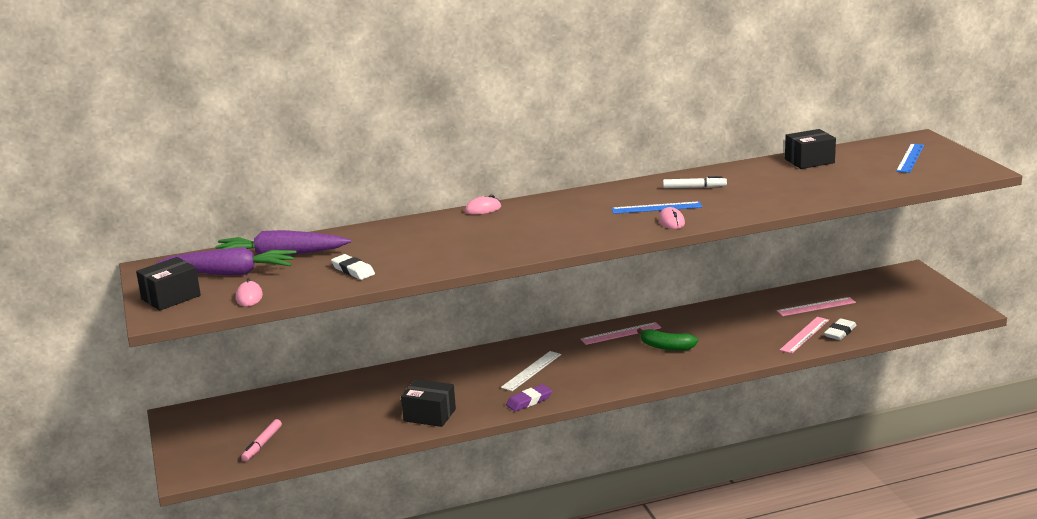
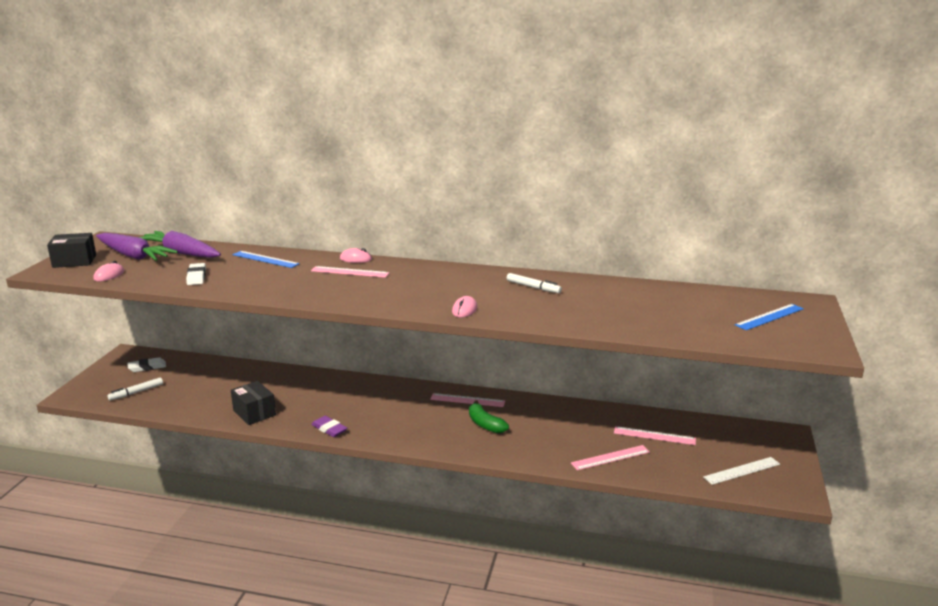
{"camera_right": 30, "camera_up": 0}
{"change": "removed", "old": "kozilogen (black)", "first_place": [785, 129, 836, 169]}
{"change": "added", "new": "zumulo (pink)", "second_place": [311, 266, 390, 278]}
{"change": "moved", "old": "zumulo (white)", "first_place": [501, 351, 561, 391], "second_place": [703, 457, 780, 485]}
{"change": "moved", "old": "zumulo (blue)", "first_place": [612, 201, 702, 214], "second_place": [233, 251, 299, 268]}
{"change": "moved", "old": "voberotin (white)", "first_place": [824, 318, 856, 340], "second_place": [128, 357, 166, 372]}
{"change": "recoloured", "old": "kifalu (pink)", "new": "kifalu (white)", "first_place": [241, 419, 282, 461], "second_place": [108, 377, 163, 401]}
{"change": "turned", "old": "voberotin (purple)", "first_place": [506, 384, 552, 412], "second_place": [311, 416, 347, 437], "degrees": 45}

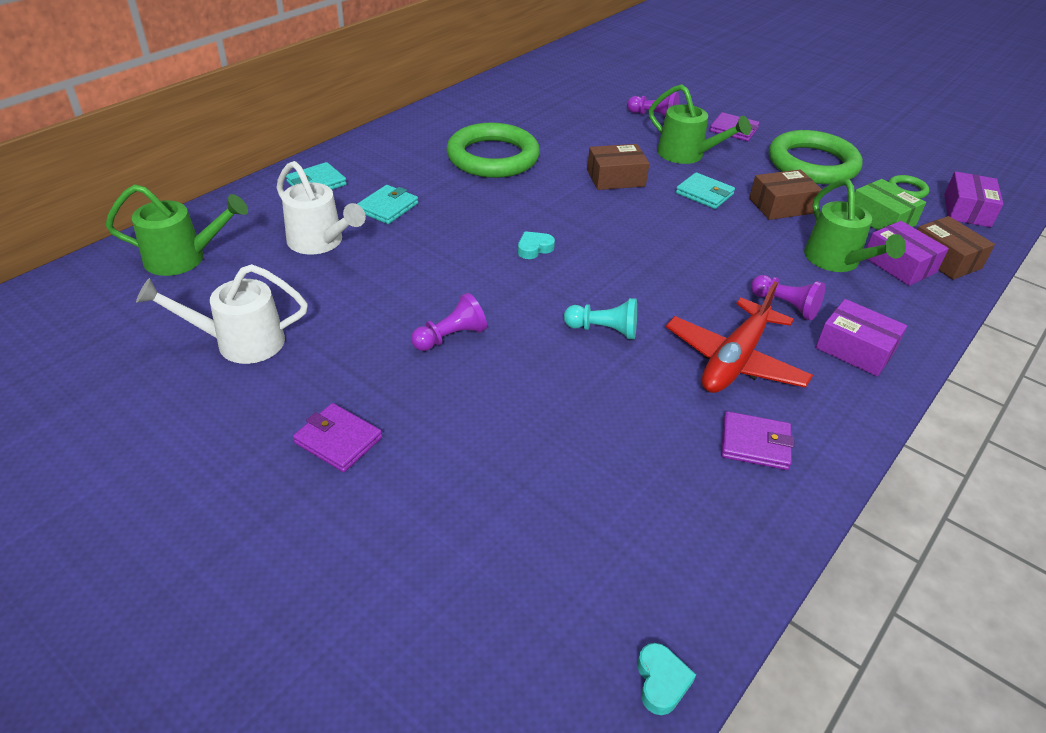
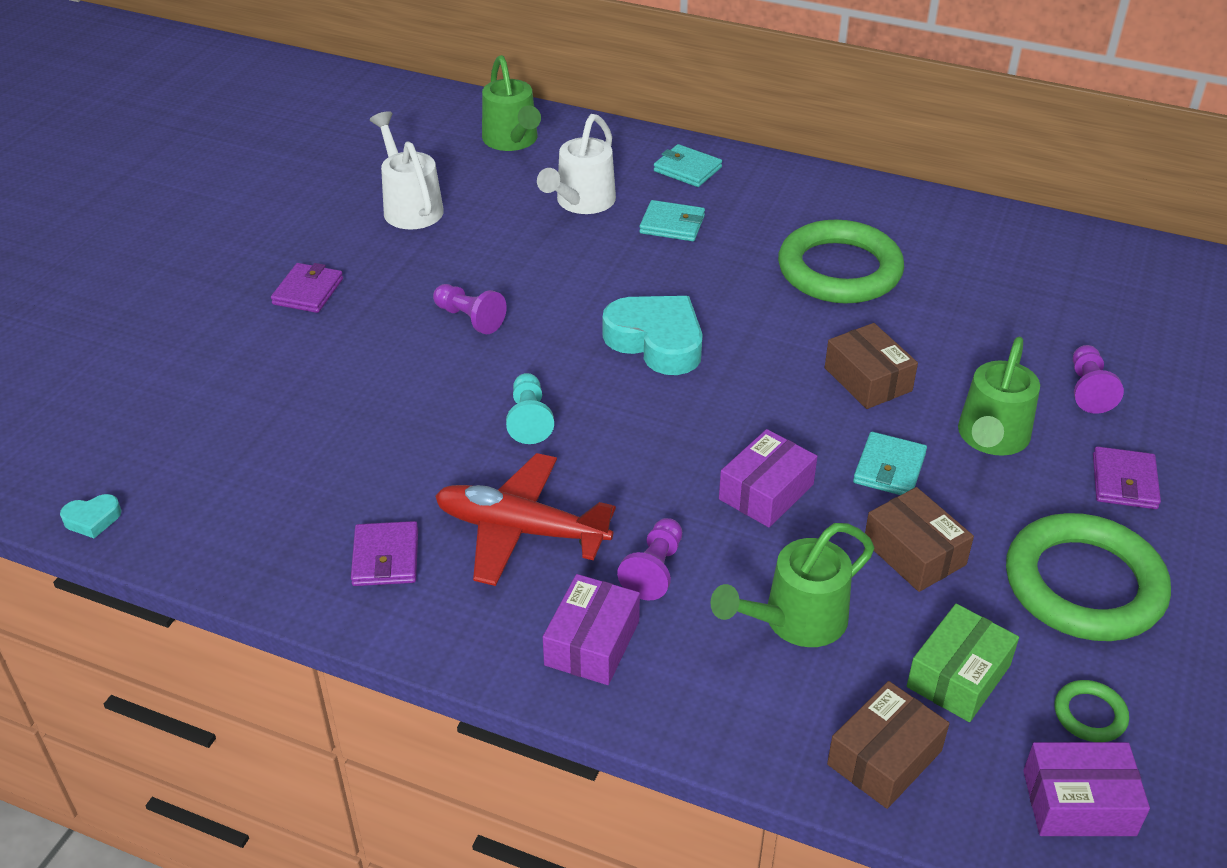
{"camera_right": 75, "camera_up": 0}
{"change": "moved", "old": "kozilogen (purple)", "first_place": [867, 221, 949, 286], "second_place": [719, 429, 817, 527]}
{"change": "resized", "old": "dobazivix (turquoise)", "first_place": [518, 231, 555, 259], "second_place": [603, 296, 703, 375], "factor": 2.24}

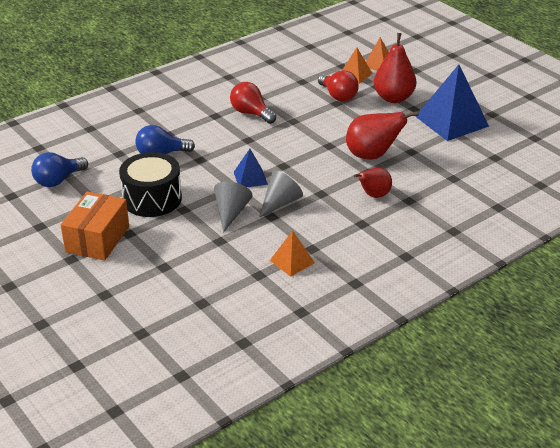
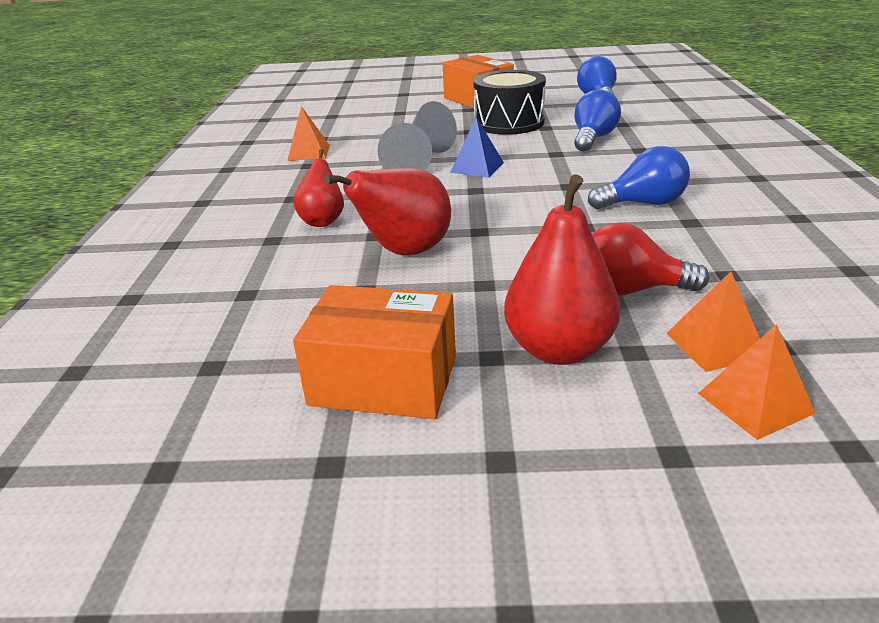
{"camera_right": 130, "camera_up": -5}
{"change": "replaced", "old": "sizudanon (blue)", "new": "kozilogen (orange)", "first_place": [415, 64, 489, 141], "second_place": [293, 285, 456, 419]}
{"change": "recoloured", "old": "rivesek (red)", "new": "rivesek (blue)", "first_place": [230, 82, 276, 124], "second_place": [588, 146, 690, 209]}

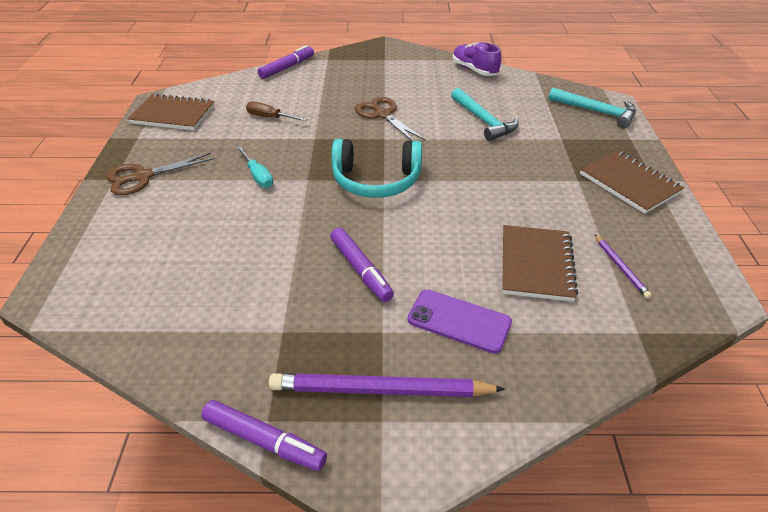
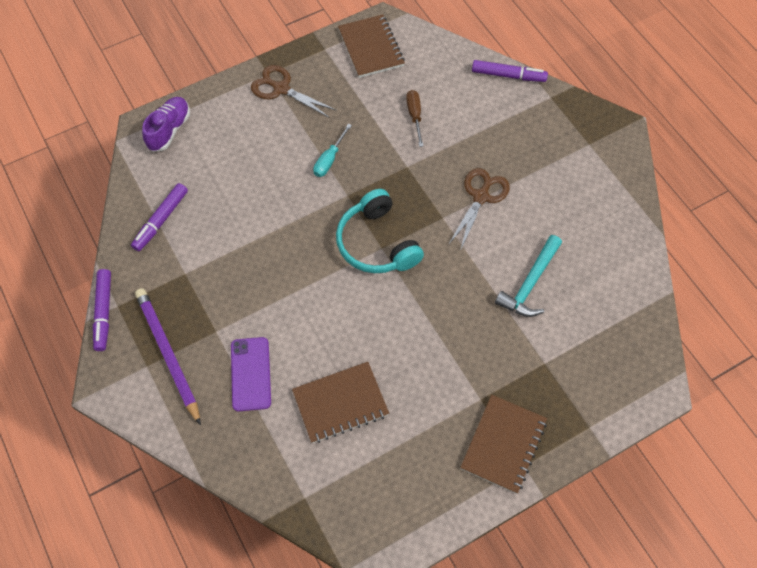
{"camera_right": 60, "camera_up": 20}
{"change": "removed", "old": "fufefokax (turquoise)", "first_place": [548, 88, 636, 128]}
{"change": "removed", "old": "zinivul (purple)", "first_place": [595, 235, 652, 299]}
{"change": "moved", "old": "kifalu (purple)", "first_place": [330, 228, 394, 302], "second_place": [131, 183, 188, 251]}
{"change": "moved", "old": "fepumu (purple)", "first_place": [453, 42, 501, 76], "second_place": [142, 97, 190, 152]}

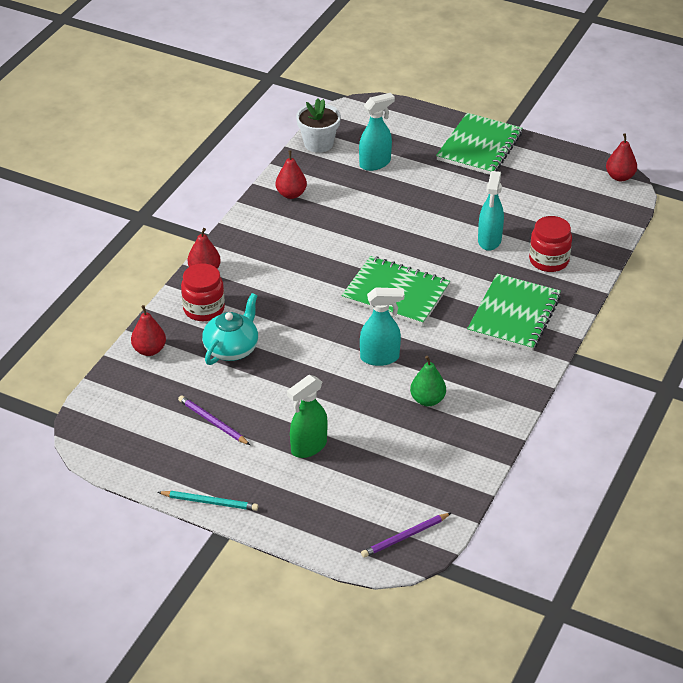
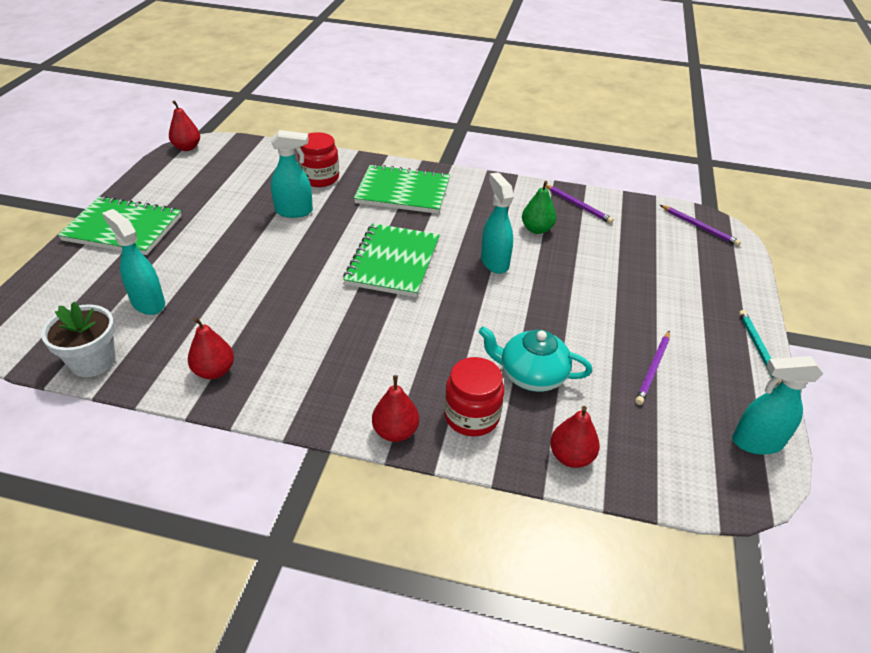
{"camera_right": -105, "camera_up": 0}
{"change": "removed", "old": "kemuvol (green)", "first_place": [287, 375, 328, 458]}
{"change": "added", "new": "zinivul (purple)", "second_place": [546, 185, 614, 224]}
{"change": "added", "new": "kemuvol (turquoise)", "second_place": [732, 356, 823, 455]}

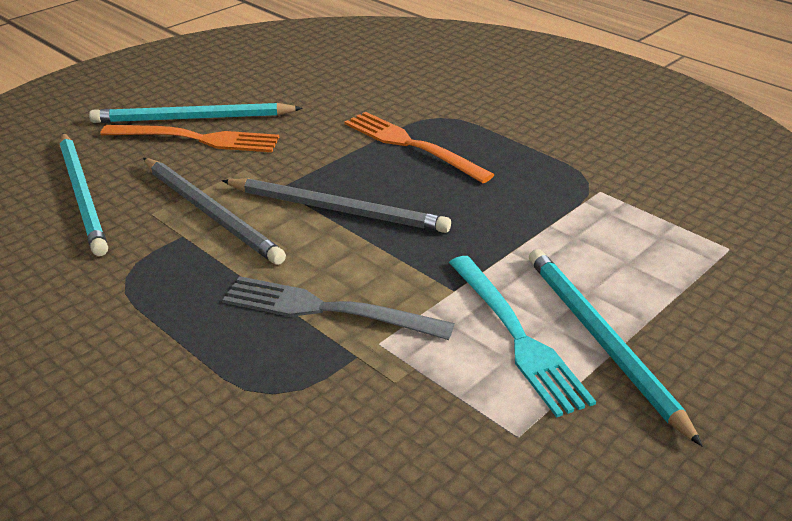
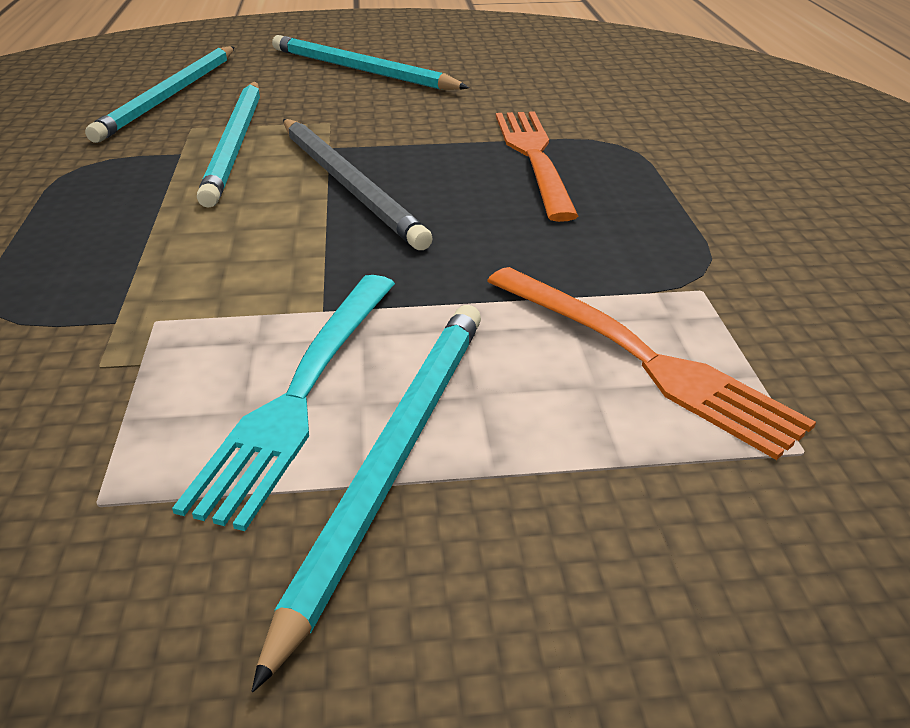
{"camera_right": 40, "camera_up": 0}
{"change": "removed", "old": "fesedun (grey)", "first_place": [223, 276, 455, 340]}
{"change": "moved", "old": "fesedun (orange)", "first_place": [100, 125, 279, 152], "second_place": [487, 267, 816, 460]}
{"change": "recoloured", "old": "zinivul (grey)", "new": "zinivul (turquoise)", "first_place": [143, 158, 286, 265], "second_place": [197, 82, 260, 208]}

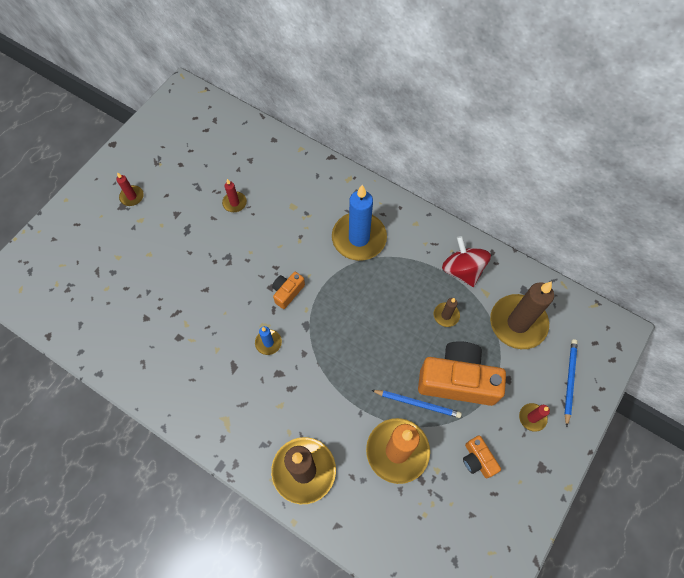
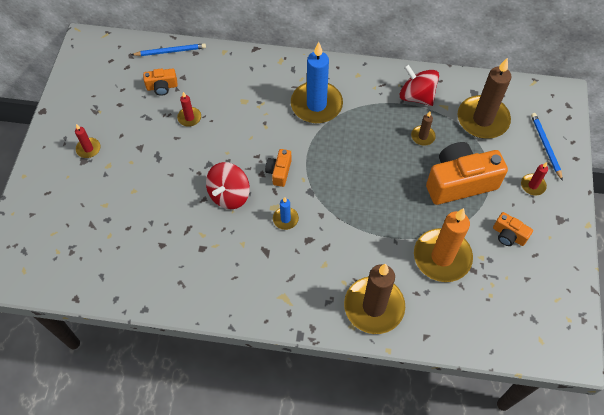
{"camera_right": -25, "camera_up": -5}
{"change": "added", "new": "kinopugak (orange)", "second_place": [143, 69, 178, 96]}
{"change": "added", "new": "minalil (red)", "second_place": [206, 162, 250, 209]}
{"change": "moved", "old": "zinivul (blue)", "first_place": [371, 390, 462, 418], "second_place": [131, 43, 206, 56]}

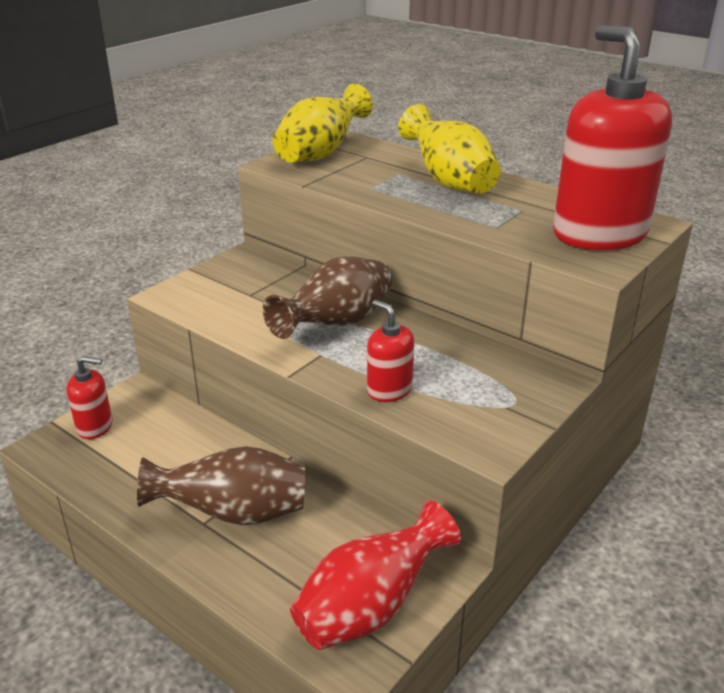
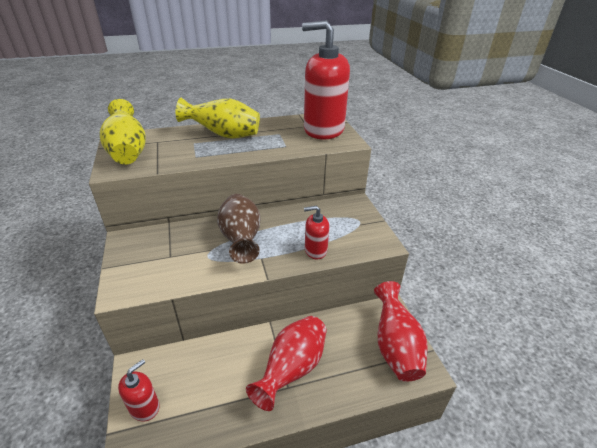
{"camera_right": -55, "camera_up": 5}
{"change": "recoloured", "old": "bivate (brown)", "new": "bivate (red)", "first_place": [137, 446, 305, 525], "second_place": [246, 316, 327, 411]}

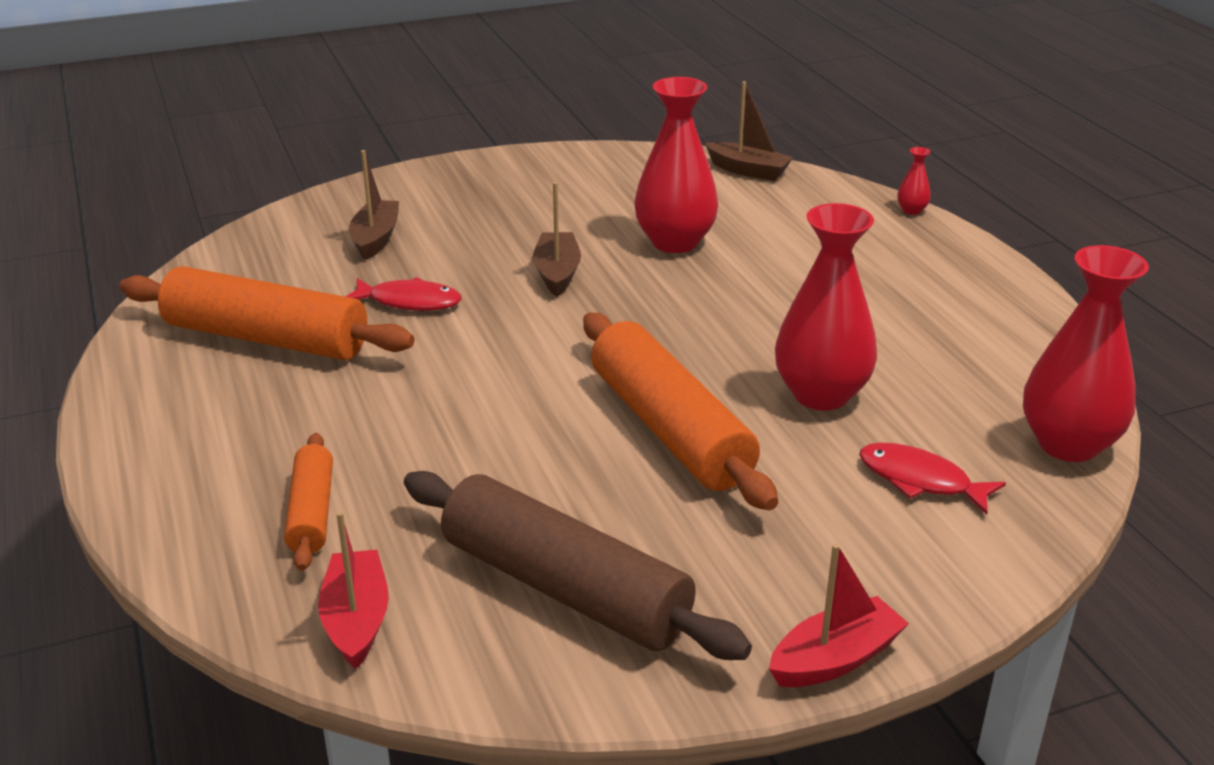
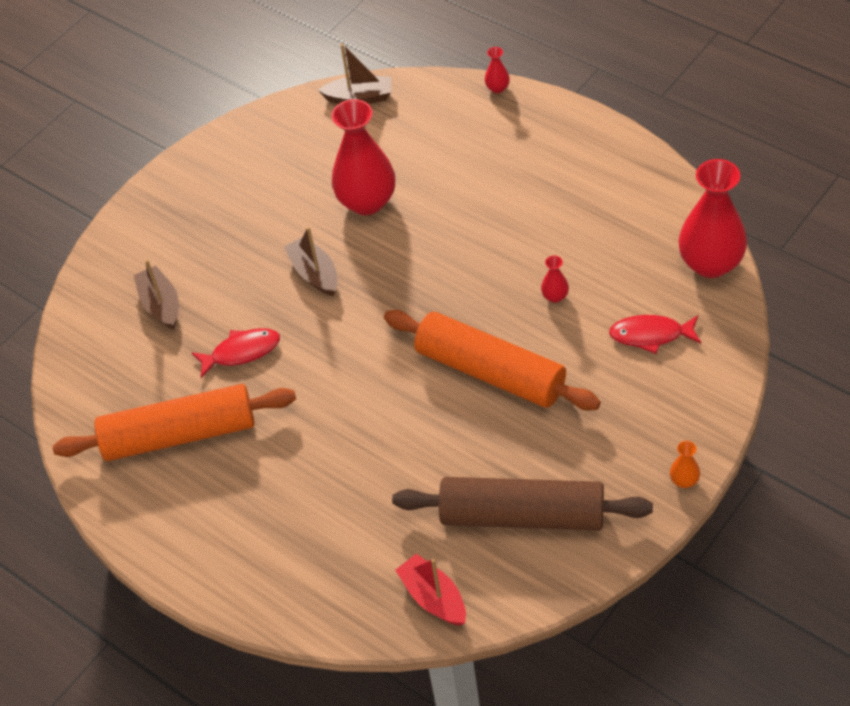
{"camera_right": -25, "camera_up": 20}
{"change": "removed", "old": "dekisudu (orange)", "first_place": [284, 433, 333, 571]}
{"change": "replaced", "old": "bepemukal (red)", "new": "bivate (orange)", "first_place": [769, 543, 909, 687], "second_place": [670, 441, 700, 488]}
{"change": "resized", "old": "bivate (red)", "first_place": [775, 203, 877, 411], "second_place": [541, 256, 569, 303], "factor": 0.41}

